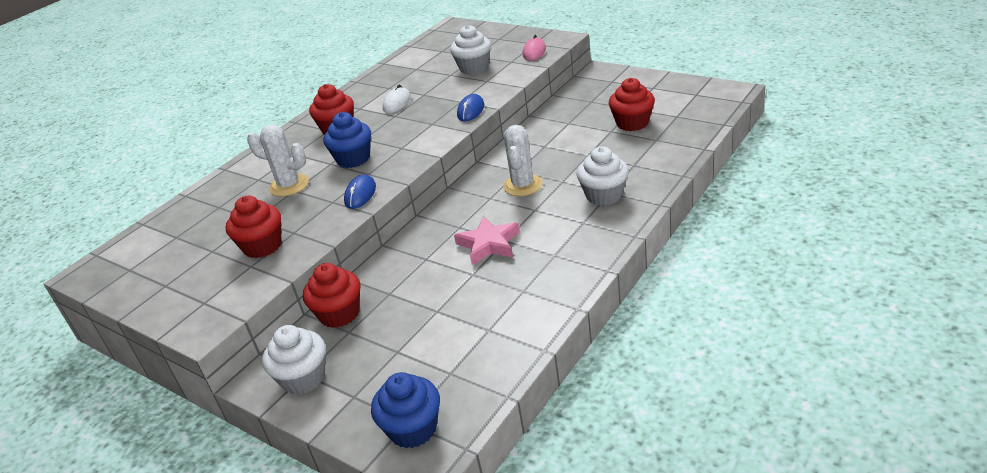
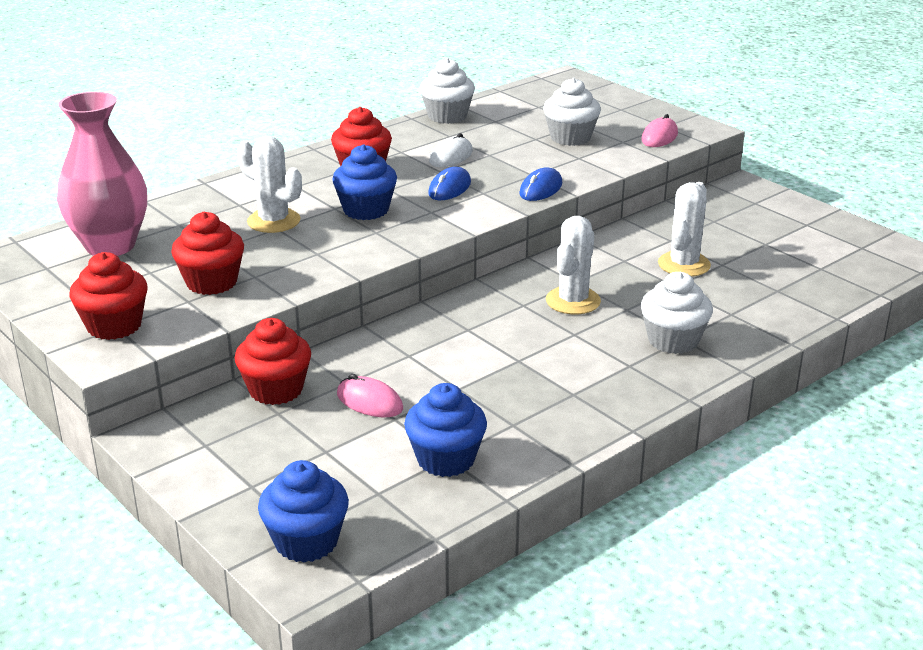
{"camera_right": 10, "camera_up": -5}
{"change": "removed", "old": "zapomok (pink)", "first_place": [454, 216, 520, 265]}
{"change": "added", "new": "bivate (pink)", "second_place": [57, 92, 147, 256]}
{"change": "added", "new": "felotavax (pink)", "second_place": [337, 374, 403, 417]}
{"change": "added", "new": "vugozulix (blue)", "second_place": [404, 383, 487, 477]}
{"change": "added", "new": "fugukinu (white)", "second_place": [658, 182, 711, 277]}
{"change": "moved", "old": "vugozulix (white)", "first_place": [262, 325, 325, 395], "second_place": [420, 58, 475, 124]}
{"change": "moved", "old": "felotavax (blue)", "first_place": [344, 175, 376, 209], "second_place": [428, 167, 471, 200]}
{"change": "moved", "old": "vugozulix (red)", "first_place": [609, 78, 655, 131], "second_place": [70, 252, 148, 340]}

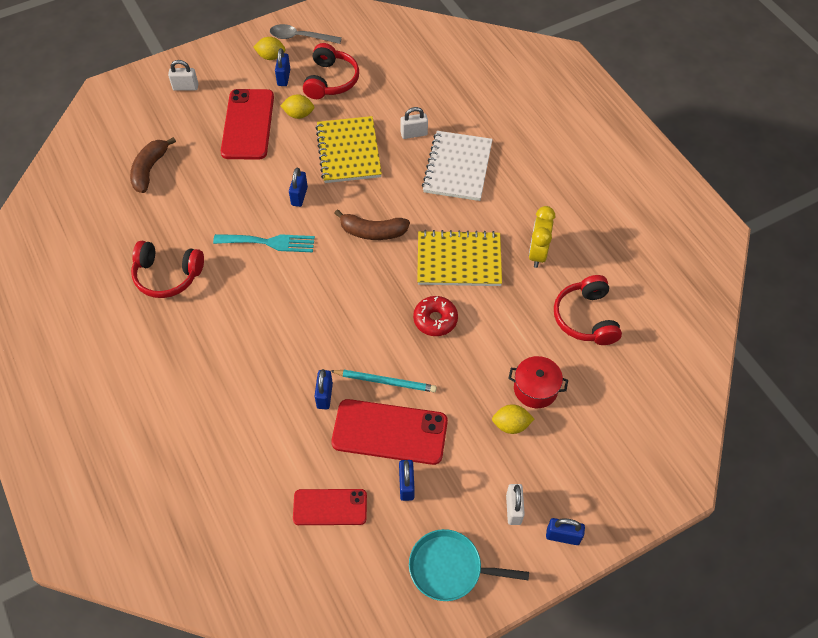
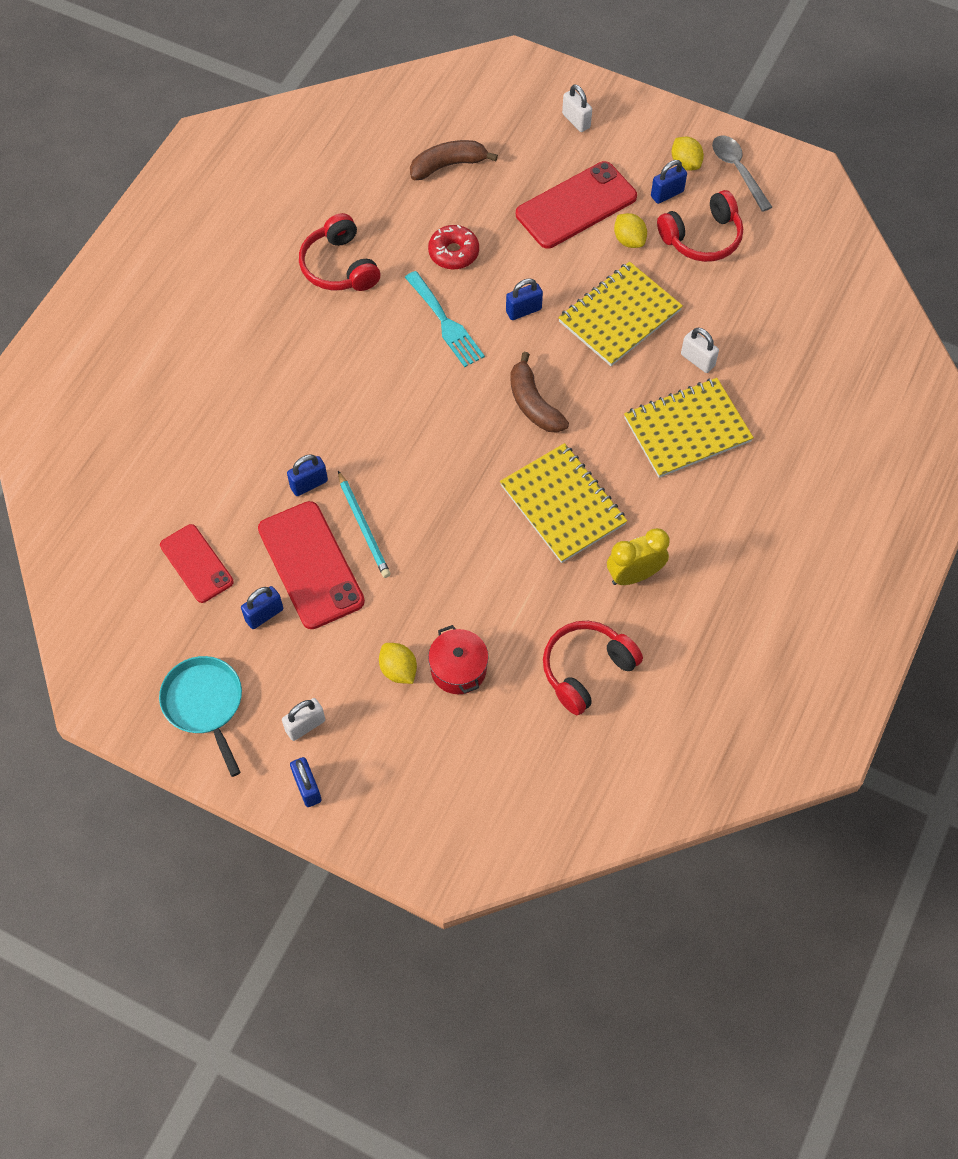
{"camera_right": 55, "camera_up": 5}
{"change": "moved", "old": "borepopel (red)", "first_place": [413, 296, 458, 336], "second_place": [428, 225, 479, 270]}
{"change": "recoloured", "old": "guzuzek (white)", "new": "guzuzek (yellow)", "first_place": [422, 131, 493, 201], "second_place": [624, 378, 754, 478]}

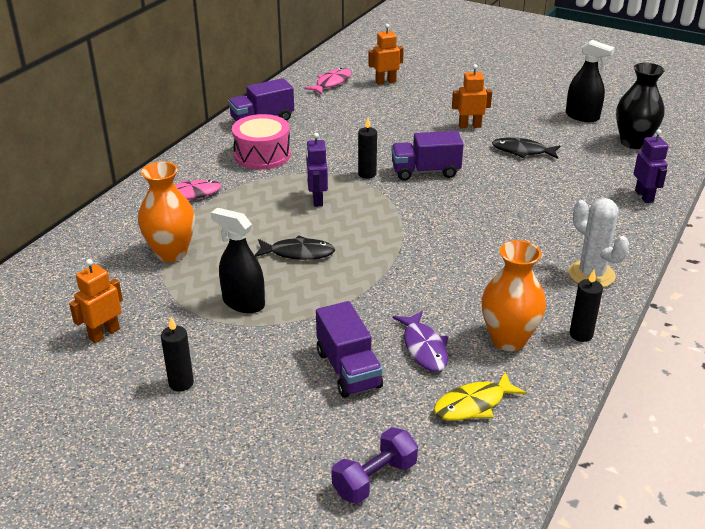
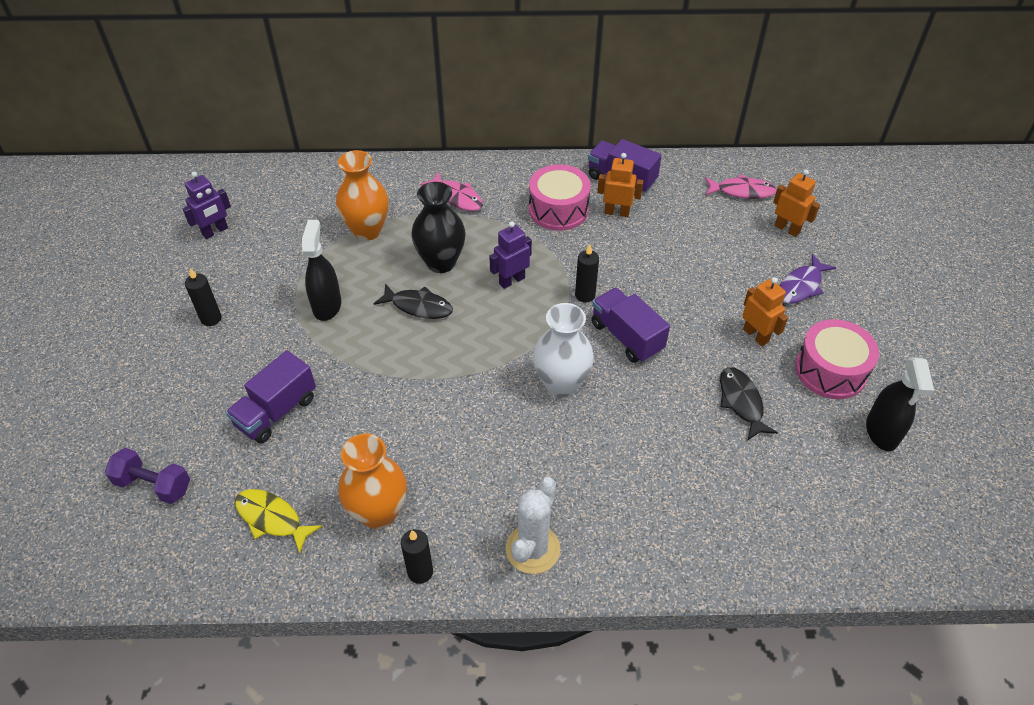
{"camera_right": 60, "camera_up": 15}
{"change": "added", "new": "bivate (white)", "second_place": [533, 303, 594, 397]}
{"change": "added", "new": "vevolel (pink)", "second_place": [795, 319, 879, 399]}
{"change": "moved", "old": "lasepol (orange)", "first_place": [69, 259, 123, 343], "second_place": [597, 153, 643, 217]}
{"change": "moved", "old": "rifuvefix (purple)", "first_place": [393, 311, 448, 372], "second_place": [779, 254, 836, 304]}
{"change": "moved", "old": "bivate (black)", "first_place": [616, 63, 665, 149], "second_place": [411, 182, 466, 273]}
{"change": "moved", "old": "lasepol (purple)", "first_place": [634, 129, 668, 203], "second_place": [182, 171, 231, 239]}
{"change": "turned", "old": "rifuvefix (black)", "first_place": [255, 235, 335, 260], "second_place": [374, 284, 453, 319], "degrees": -45}

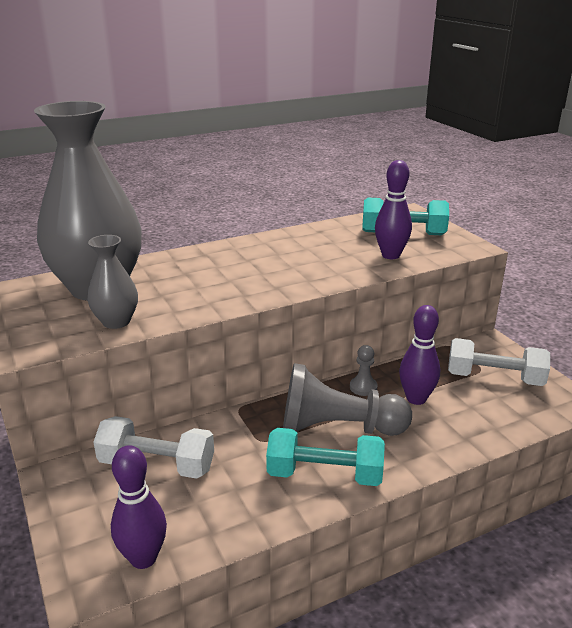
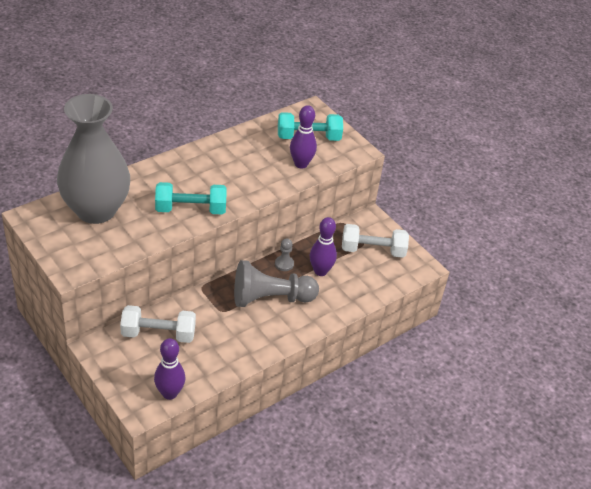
{"camera_right": -15, "camera_up": 15}
{"change": "removed", "old": "bivate (grey)", "first_place": [87, 235, 138, 329]}
{"change": "moved", "old": "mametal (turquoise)", "first_place": [266, 428, 385, 486], "second_place": [155, 182, 227, 215]}

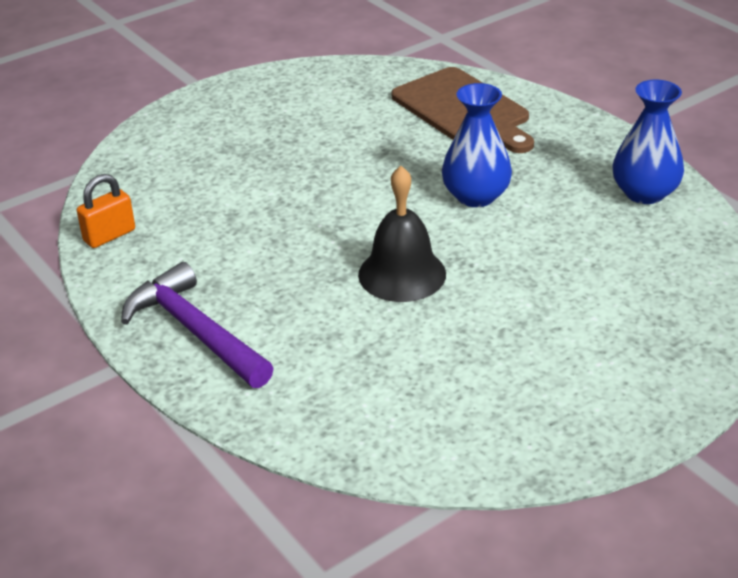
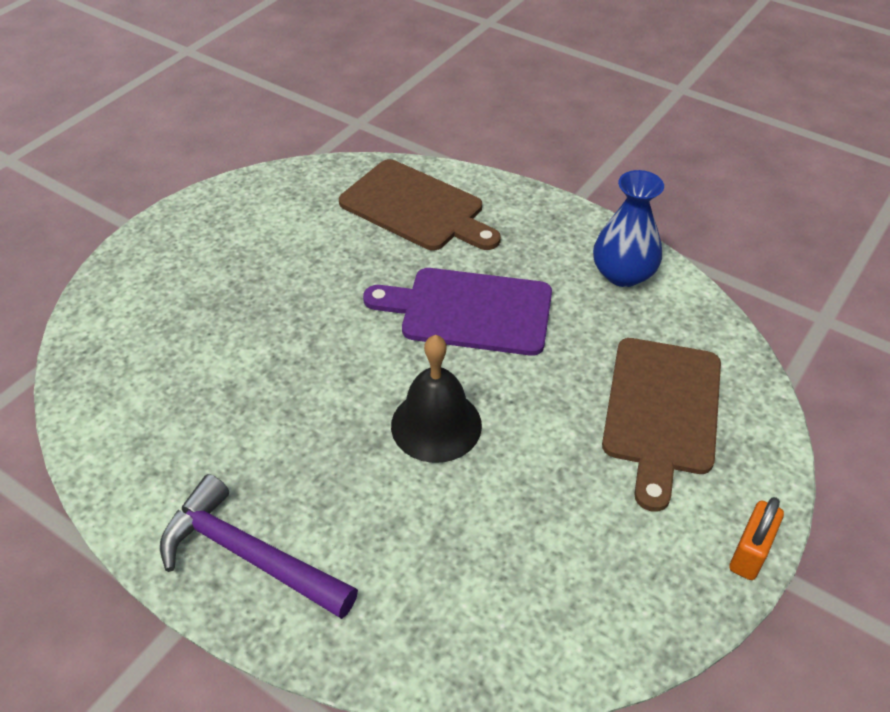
{"camera_right": -20, "camera_up": 10}
{"change": "added", "new": "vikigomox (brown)", "second_place": [602, 338, 721, 512]}
{"change": "moved", "old": "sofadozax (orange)", "first_place": [77, 174, 135, 248], "second_place": [729, 497, 784, 580]}
{"change": "replaced", "old": "bivate (blue)", "new": "vikigomox (purple)", "first_place": [442, 83, 512, 207], "second_place": [363, 268, 552, 356]}

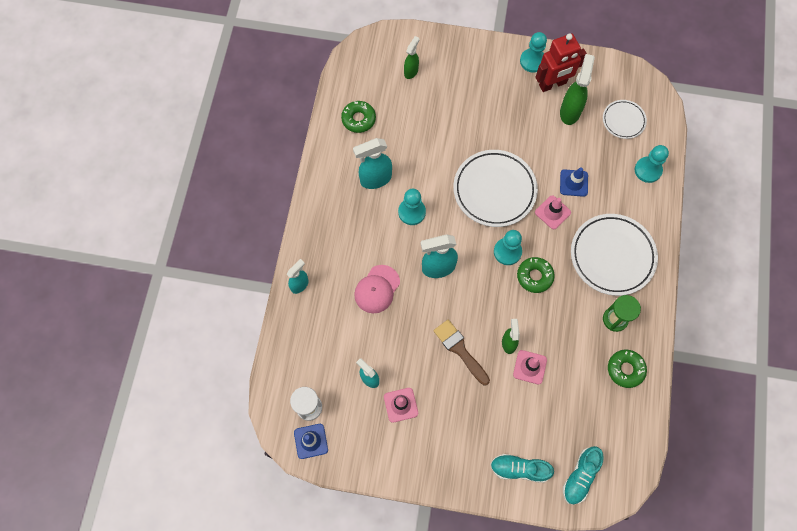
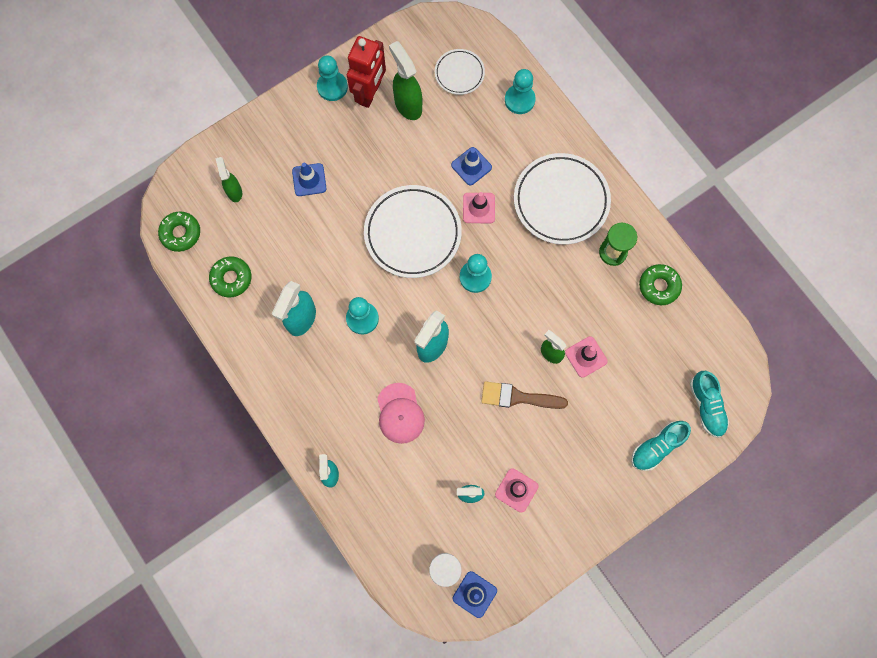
{"camera_right": -45, "camera_up": 5}
{"change": "added", "new": "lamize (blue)", "second_place": [292, 163, 327, 196]}
{"change": "moved", "old": "borepopel (green)", "first_place": [517, 257, 555, 293], "second_place": [158, 212, 200, 252]}

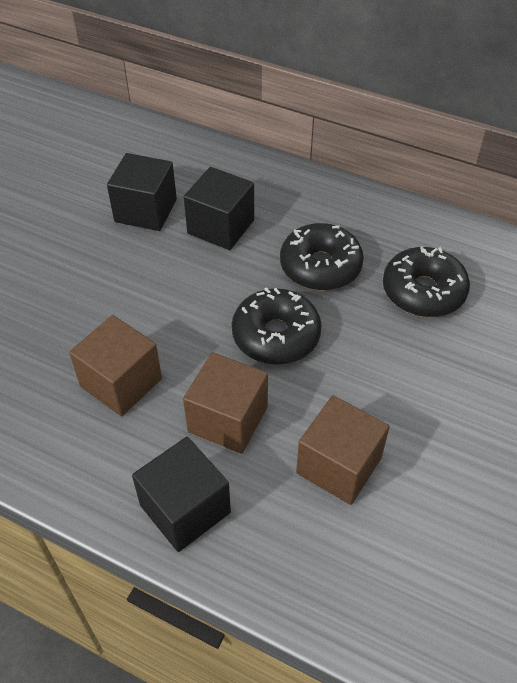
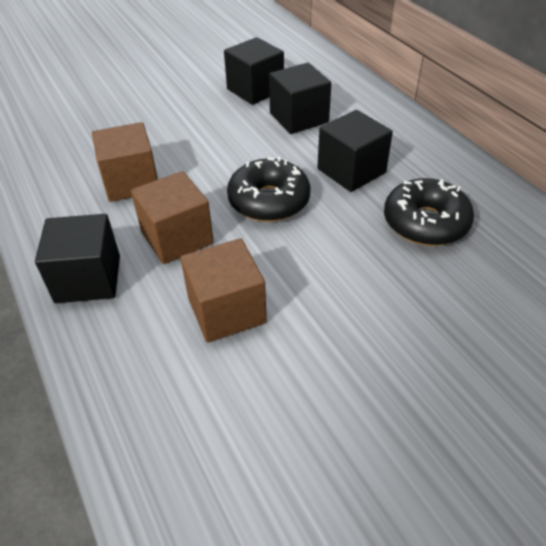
{"camera_right": 35, "camera_up": -5}
{"change": "replaced", "old": "borepopel (black)", "new": "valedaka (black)", "first_place": [280, 223, 364, 291], "second_place": [317, 110, 393, 192]}

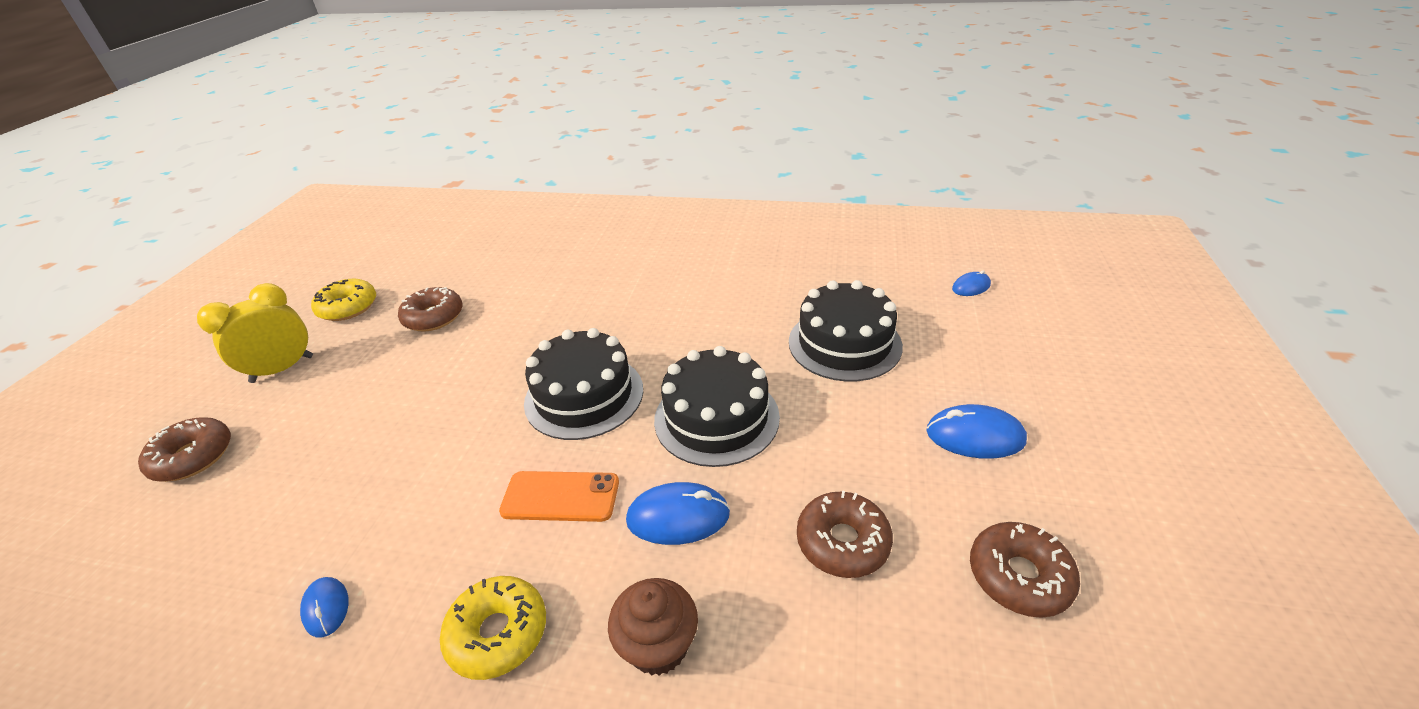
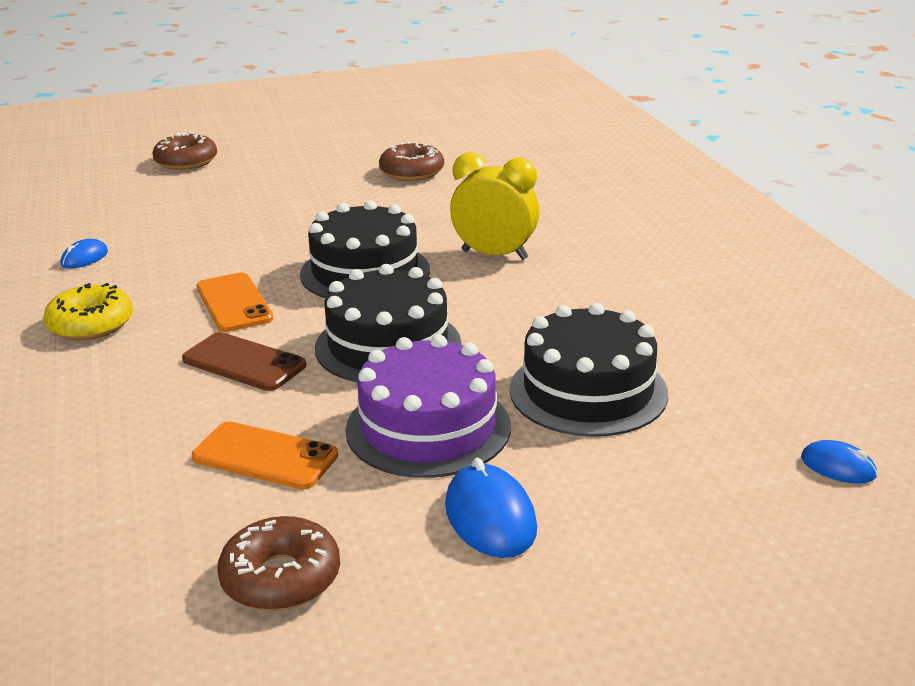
{"camera_right": 60, "camera_up": -10}
{"change": "removed", "old": "borepopel (yellow)", "first_place": [311, 279, 376, 321]}
{"change": "removed", "old": "vugozulix (brown)", "first_place": [608, 578, 698, 676]}
{"change": "added", "new": "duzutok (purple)", "second_place": [345, 335, 511, 478]}
{"change": "moved", "old": "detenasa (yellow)", "first_place": [197, 283, 313, 383], "second_place": [450, 152, 539, 260]}
{"change": "replaced", "old": "felotavax (blue)", "new": "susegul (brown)", "first_place": [626, 482, 730, 545], "second_place": [182, 332, 306, 391]}
{"change": "replaced", "old": "borepopel (brown)", "new": "susegul (orange)", "first_place": [797, 490, 893, 578], "second_place": [192, 422, 338, 489]}

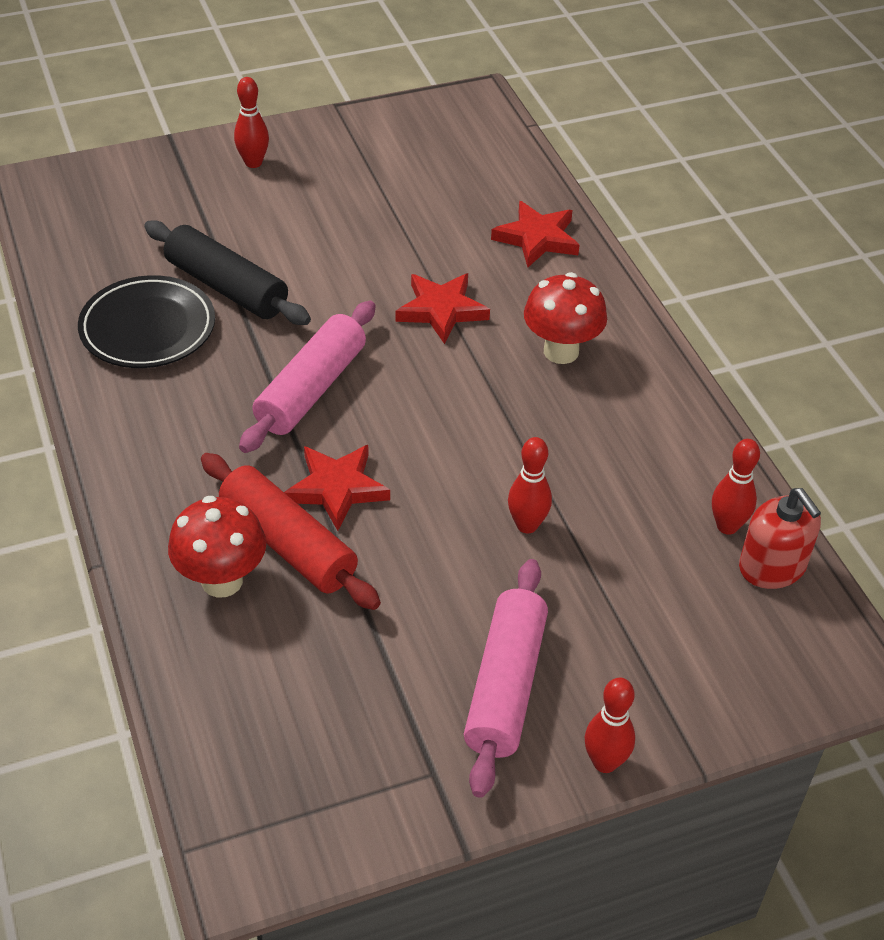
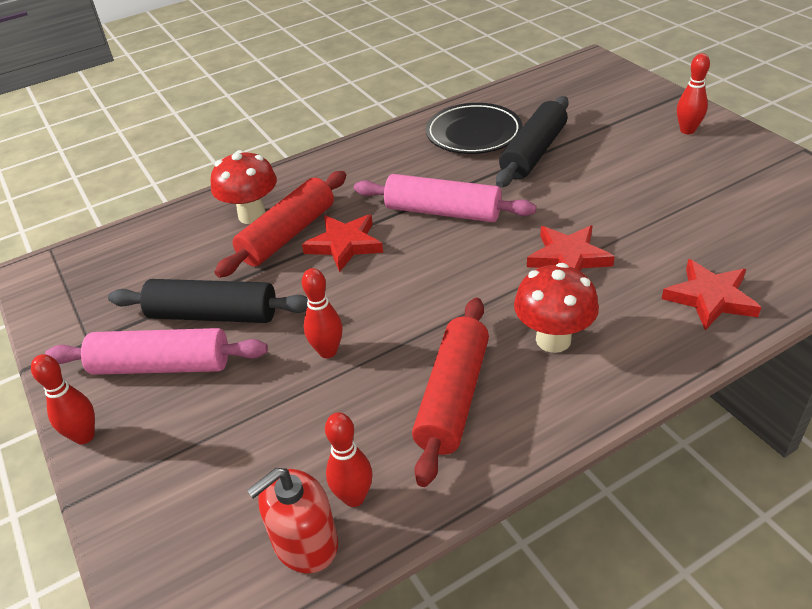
{"camera_right": 85, "camera_up": -5}
{"change": "added", "new": "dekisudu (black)", "second_place": [108, 279, 308, 323]}
{"change": "added", "new": "dekisudu (red)", "second_place": [412, 298, 489, 487]}

